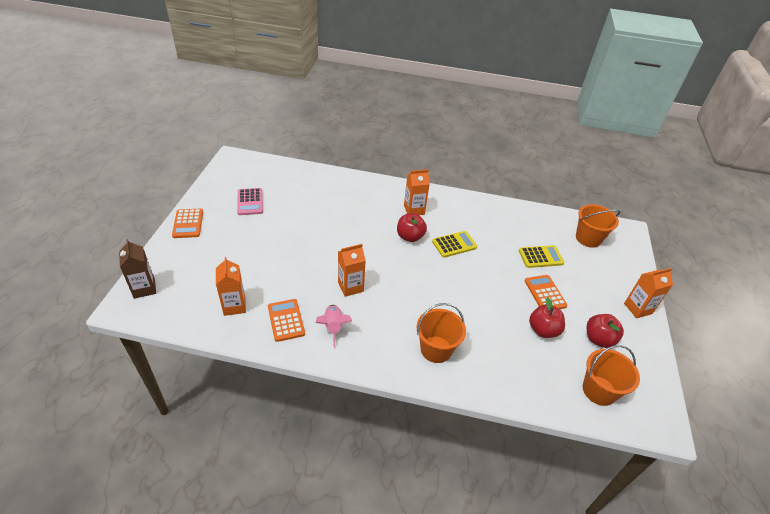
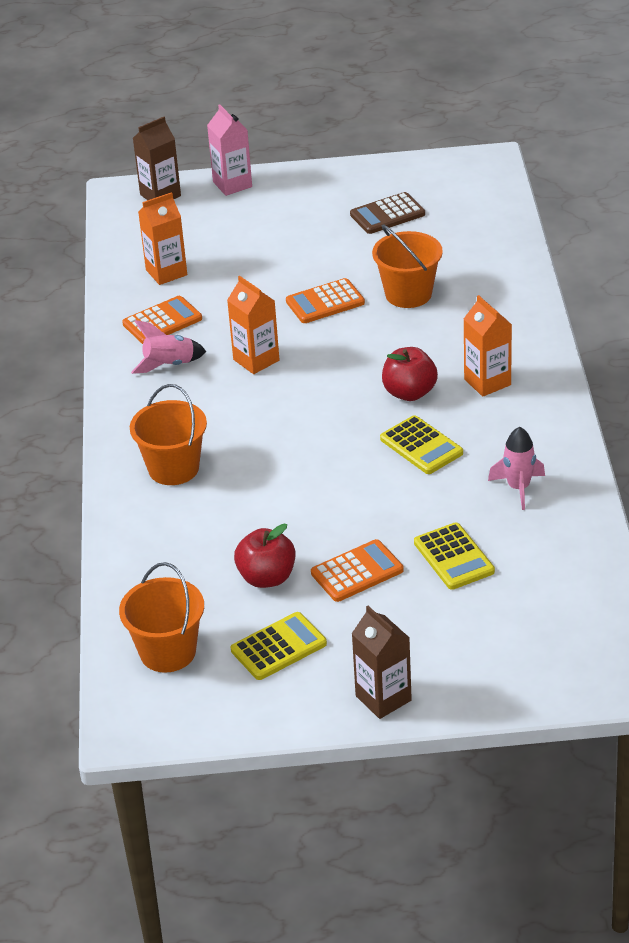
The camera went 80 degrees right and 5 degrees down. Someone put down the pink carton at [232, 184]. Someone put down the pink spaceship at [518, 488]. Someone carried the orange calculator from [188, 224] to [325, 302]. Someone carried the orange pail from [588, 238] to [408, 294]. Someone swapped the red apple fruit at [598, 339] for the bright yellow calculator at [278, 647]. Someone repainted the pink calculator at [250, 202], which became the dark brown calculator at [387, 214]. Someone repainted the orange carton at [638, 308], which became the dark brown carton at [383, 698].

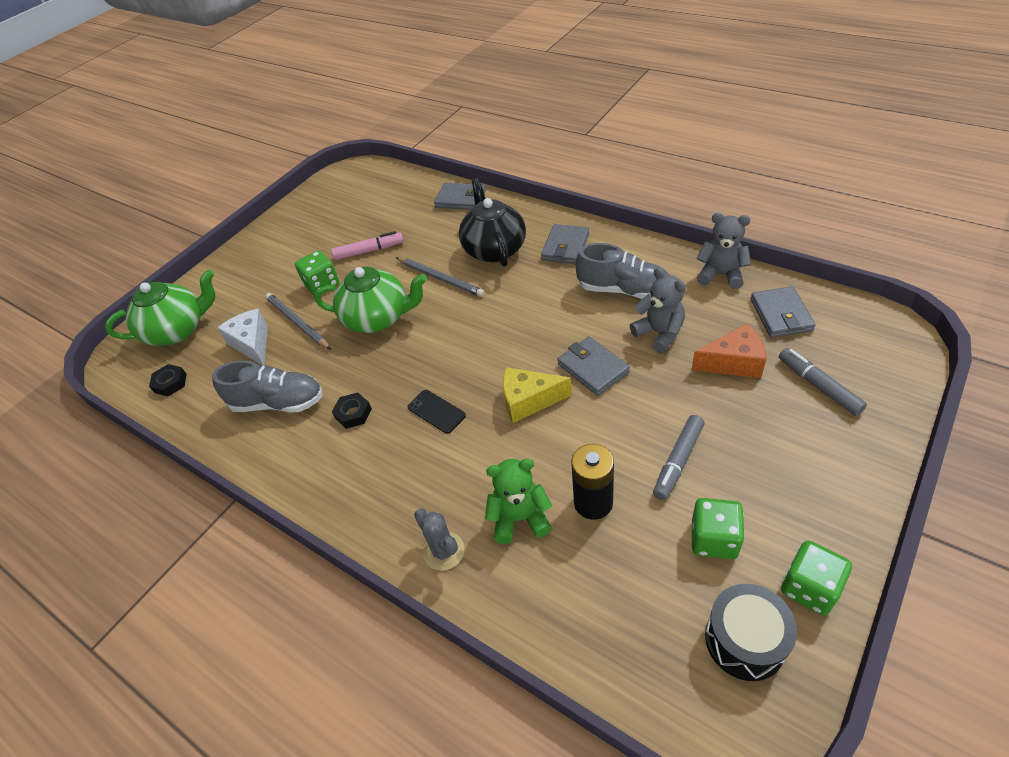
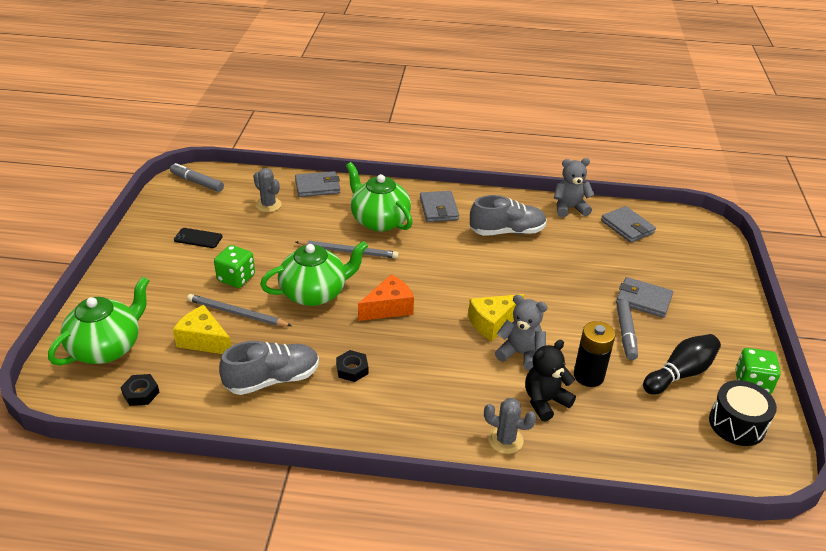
The camera went 35 degrees left and 10 degrees down. Someone took away the pink felt pen at [369, 251]. Someone put down the ash-grey saguaro cactus at [268, 205]. Someone carried the jet-black smartphone from [436, 411] to [198, 238]. Someone carried the ash-grey billfold from [593, 368] to [643, 300]. Someone carried the ash-grey teddy from [659, 333] to [520, 354]. Someone carried the orange cheese from [733, 363] to [389, 308]. Someone carried the ash-grey felt pen from [818, 386] to [197, 182]. Someone swapped the leaf-green game die at [714, 539] for the jet-black skittle at [680, 374]. Someone repainted the white cheese at [252, 344], which became the bright yellow cheese at [204, 340]. Someone repainted the jet-black tea pot at [494, 249], which became the leaf-green tea pot at [379, 221]. Someone repainted the leaf-green teddy at [519, 518], which became the jet-black teddy at [545, 401].

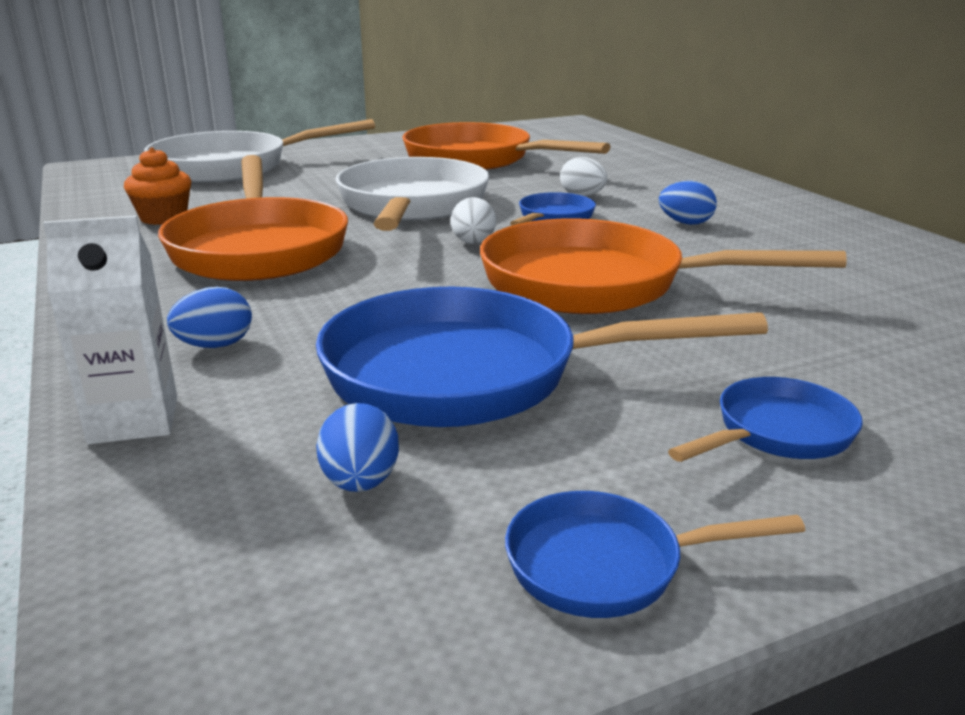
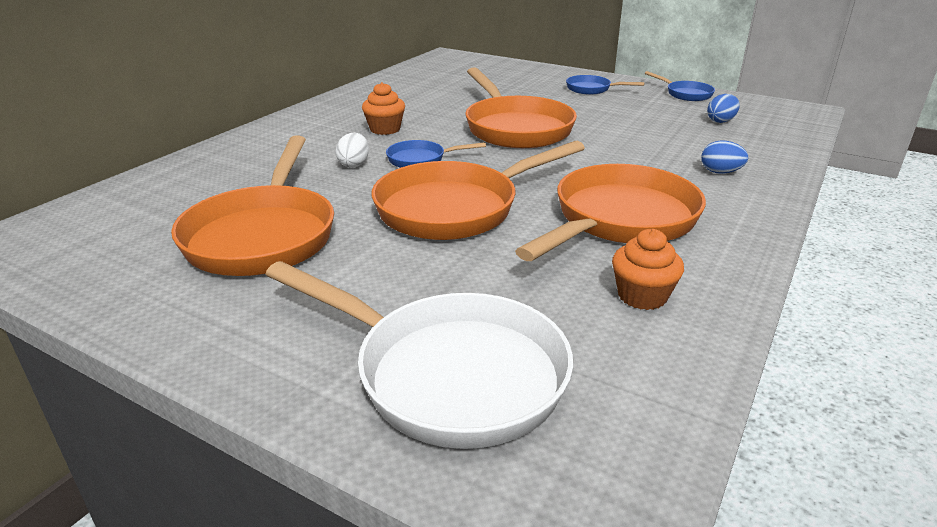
The camera went 125 degrees left and 5 degrees up. Someone took away the white carton at [134, 420]. Someone took away the blue frying pan at [471, 375]. Someone took away the white toy egg at [473, 243]. Someone swapped the blue toy egg at [685, 223] for the orange cupcake at [385, 129]. Someone repainted the white frying pan at [412, 206], which became the orange frying pan at [456, 208].

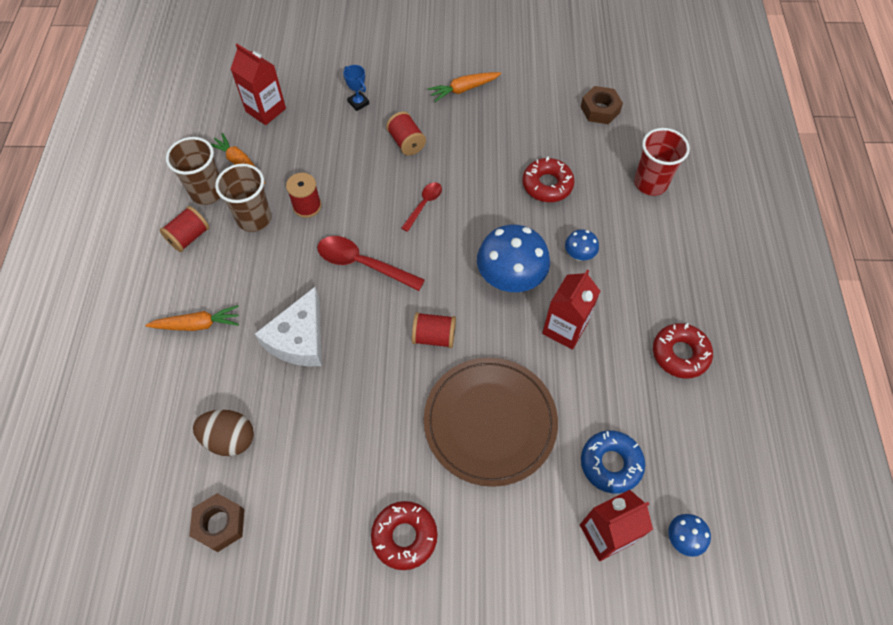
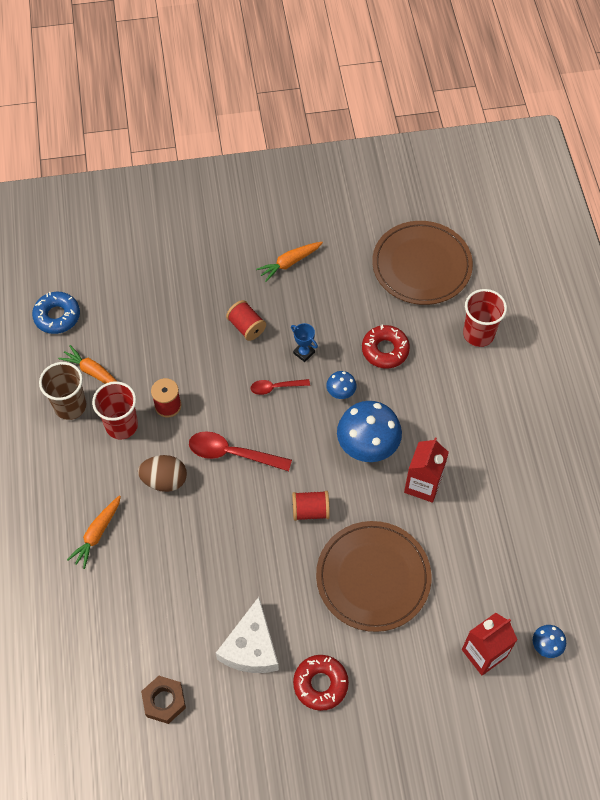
The camera went 10 degrees left and 0 degrees up. Someone took away the red reel of thread at [189, 237]. Someone took away the red carton at [266, 110]. Someone took away the red donut at [680, 354]. Someone carried the dark brown toy egg from [230, 439] to [164, 480]. Someone carried the white cheese from [299, 339] to [251, 647]. Someone carried the blue trophy from [358, 103] to [304, 353]. Someone carried the blue toadstool from [579, 255] to [341, 392]. Someone carried the blue donut from [611, 464] to [57, 316]. Someone swapped the dark brown hex nut at [600, 109] for the dark brown flat dish at [421, 265]. Someone repainted the dark brown cup at [254, 218], which became the red cup at [121, 425]. Someone rotated the orange carrot at [197, 324] by 135 degrees clockwise. Someone rotated the red tablespoon at [424, 205] by 120 degrees counterclockwise.

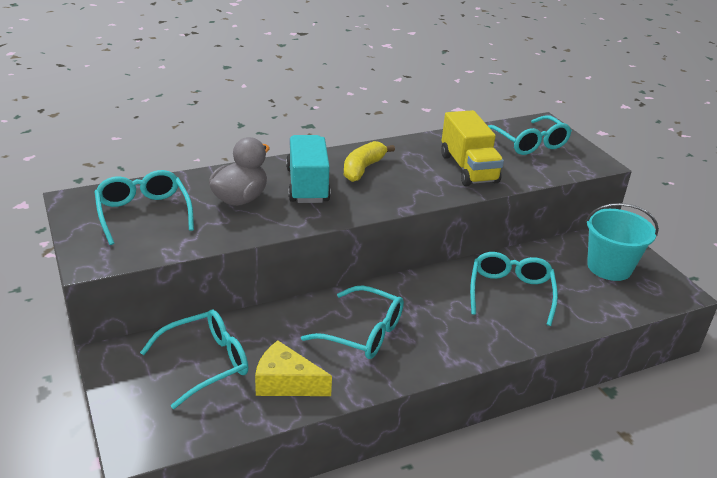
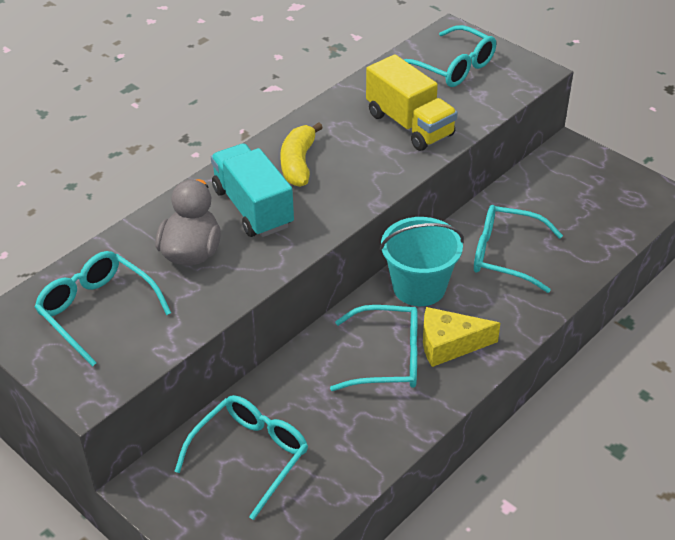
The camera went 20 degrees left and 10 degrees up. Someone carried the bright yellow cheese from [286, 383] to [449, 345]. Someone carried the turquoise pail from [609, 267] to [419, 287]. Someone rotated the turquoise eyeglasses at [510, 293] by 60 degrees counterclockwise.

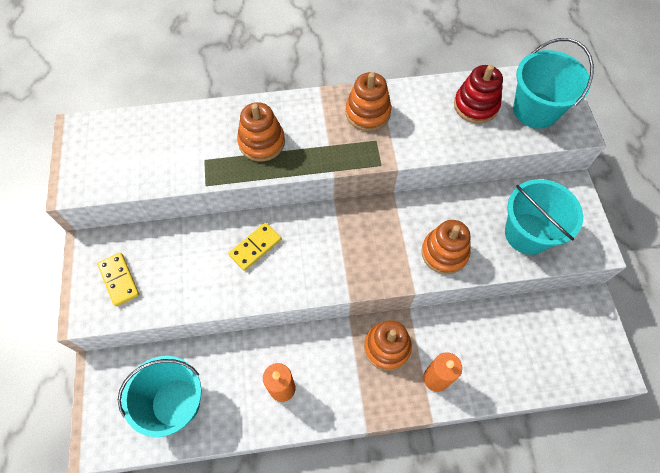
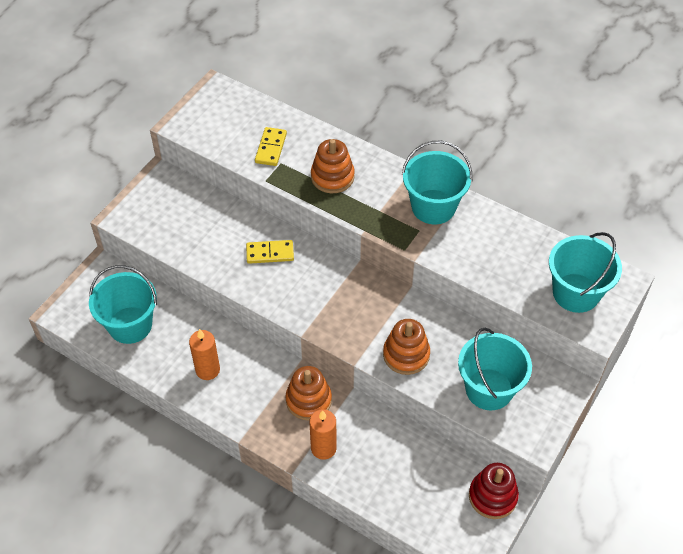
The camera went 40 degrees right and 10 degrees down. Someone carried the bright yellow domino tile from [119, 280] to [271, 148]. Someone carried the red ring stacker from [476, 105] to [492, 496]. Someone swapped the orange ring stacker at [367, 113] for the turquoise pail at [433, 207].

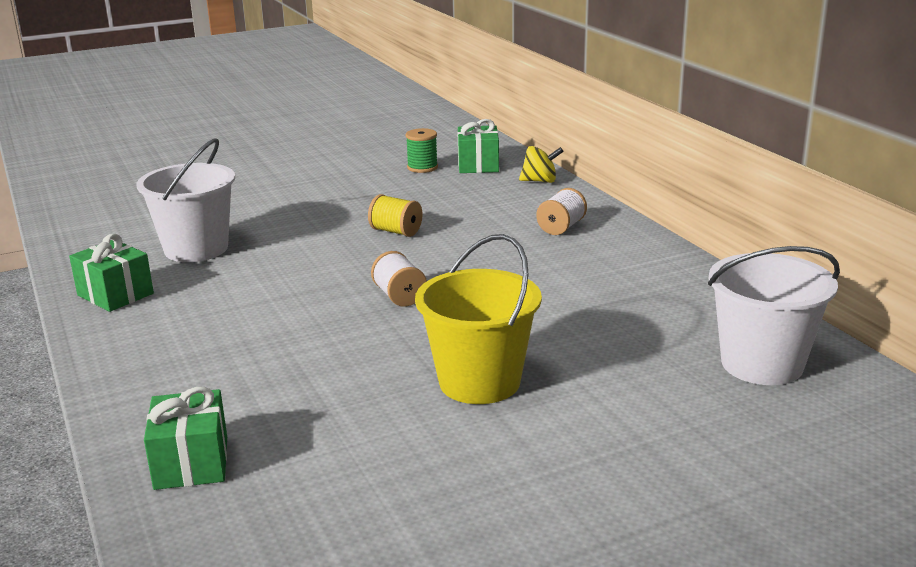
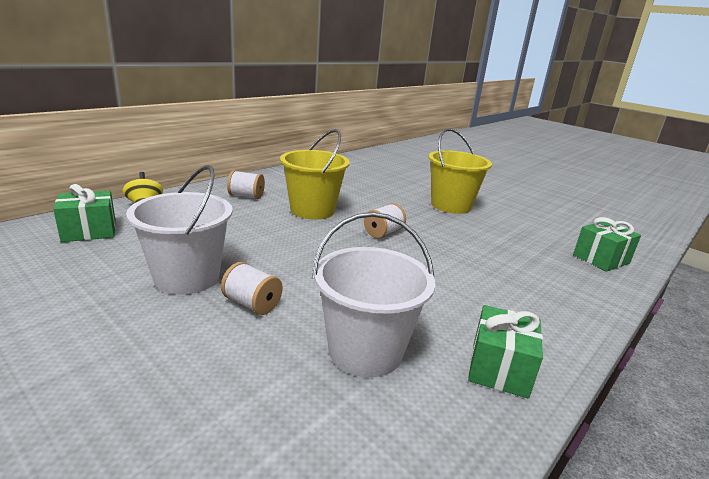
The camera went 115 degrees left and 0 degrees up. Someone took away the bright yellow reel of thread at [396, 231]. Someone took away the leaf-green reel of thread at [422, 167]. Someone put down the white reel of thread at [252, 304]. Someone put down the bright yellow pail at [312, 210]. Someone carried the white pail from [762, 364] to [187, 277].

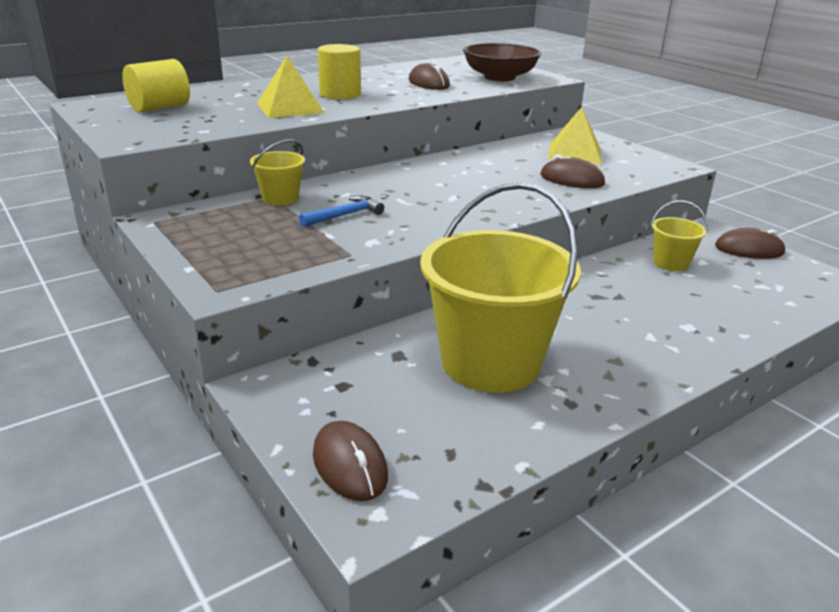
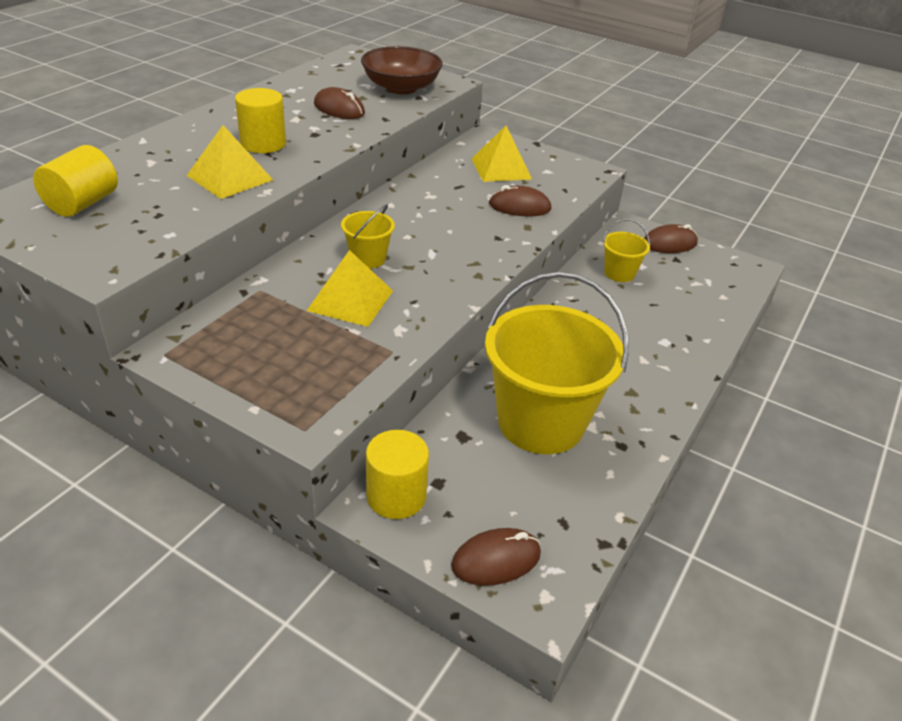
The camera went 25 degrees left and 10 degrees up. Someone put down the bright yellow cylinder shape at [396, 496]. Someone carried the bright yellow pail from [280, 198] to [368, 258]. Someone swapped the blue hammer at [345, 215] for the bright yellow solid pyramid at [350, 300]. Someone rotated the dark brown computer mouse at [349, 465] by 60 degrees counterclockwise.

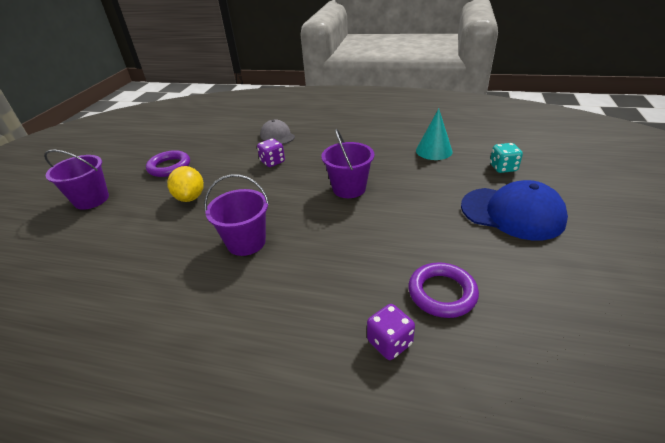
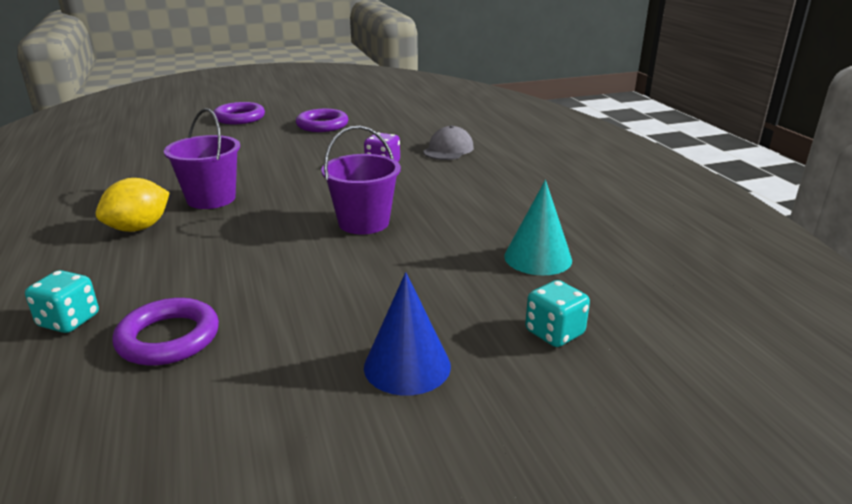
The camera went 55 degrees right and 10 degrees down. Someone carried the bright yellow citrus fruit from [190, 197] to [139, 228]. Someone swapped the purple pail at [91, 199] for the purple torus at [239, 118]. Someone swapped the blue baseball cap at [512, 213] for the blue cone at [407, 366]. Someone repainted the purple game die at [389, 342], which became the turquoise game die at [69, 321].

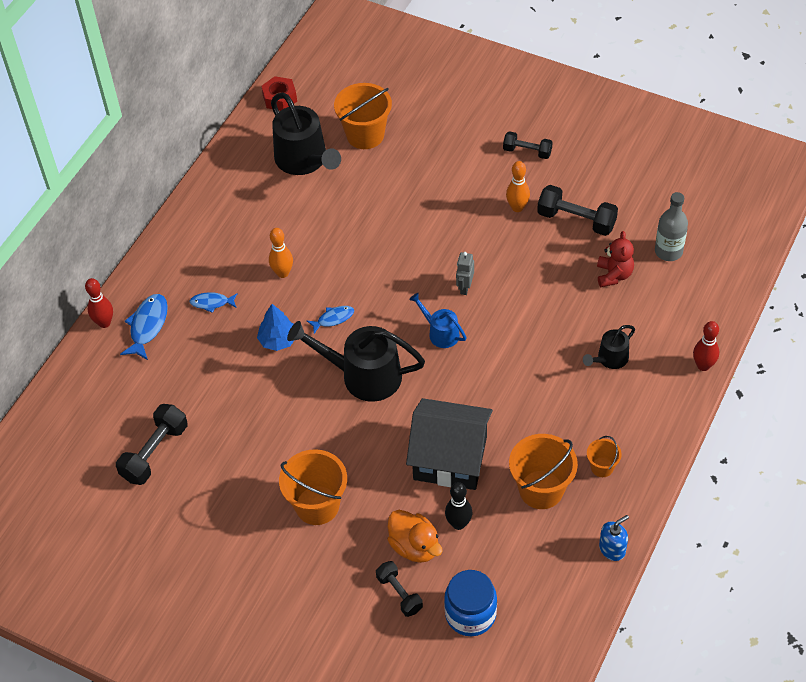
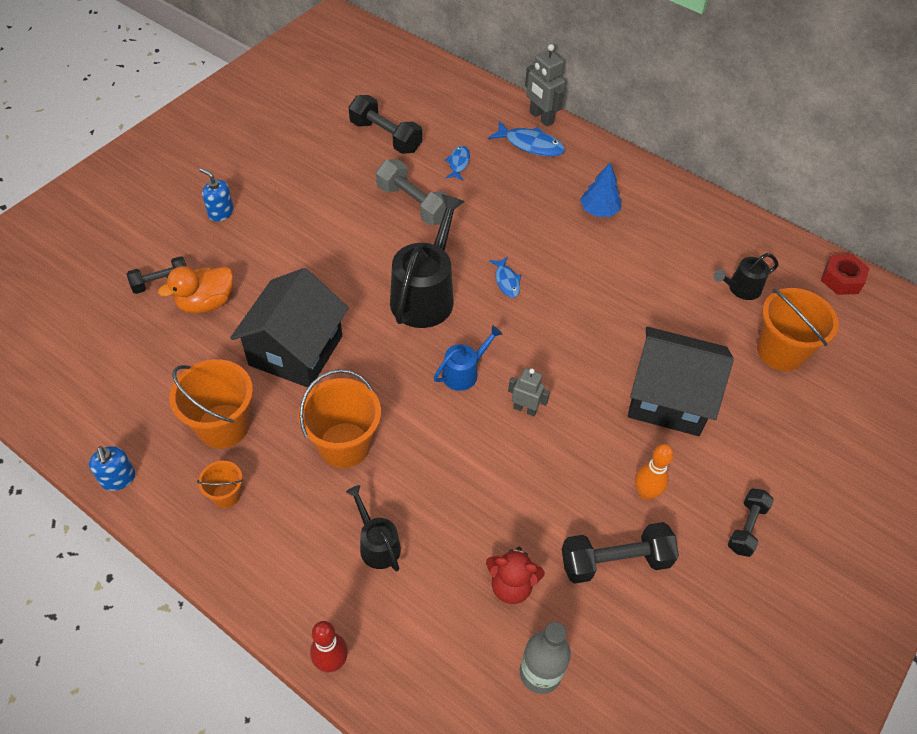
The camera went 95 degrees right and 0 degrees up. Someone took away the orange skittle at [283, 273]. Someone took away the blue jar at [470, 614]. Someone took away the jet-black skittle at [458, 524]. Someone put down the blue soap pump at [221, 212]. Someone put down the ash-grey dumbbell at [413, 204]. Someone put down the jet-black house at [668, 398]. Someone carried the blue fish from [212, 303] to [458, 163]. Someone carried the blue toy tree from [278, 340] to [599, 210]. Someone carried the orange pail from [317, 505] to [344, 445]. Someone swapped the red skittle at [104, 323] for the ash-grey robot figure at [541, 118]. Someone rotated the jet-black dumbbell at [576, 220] by 45 degrees clockwise. Someone scaled the jet-black watering can at [304, 160] by 0.53.

